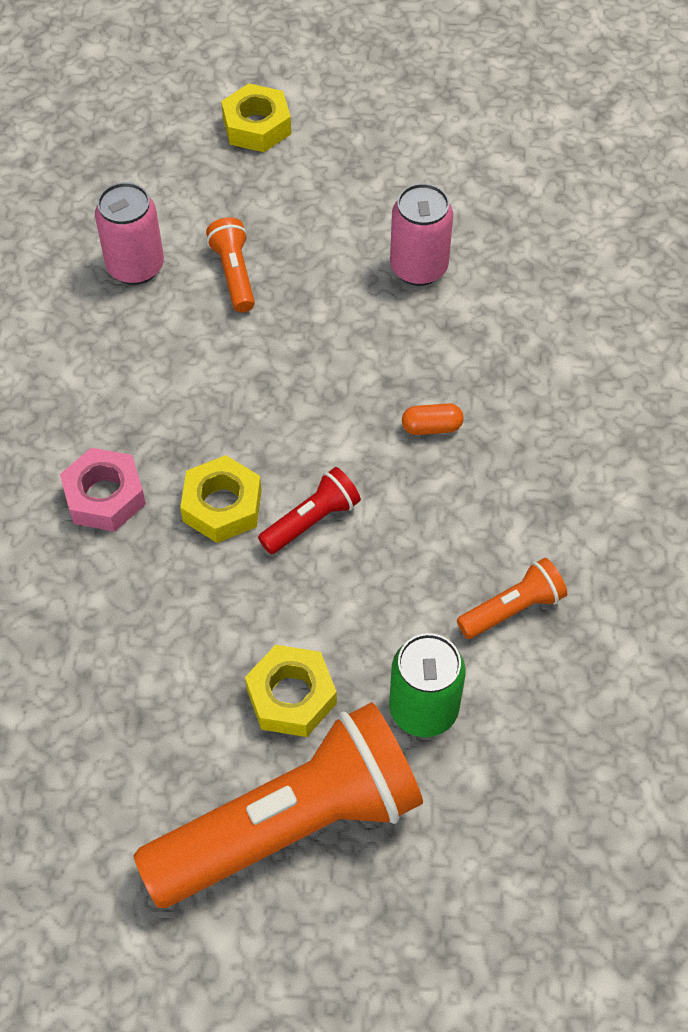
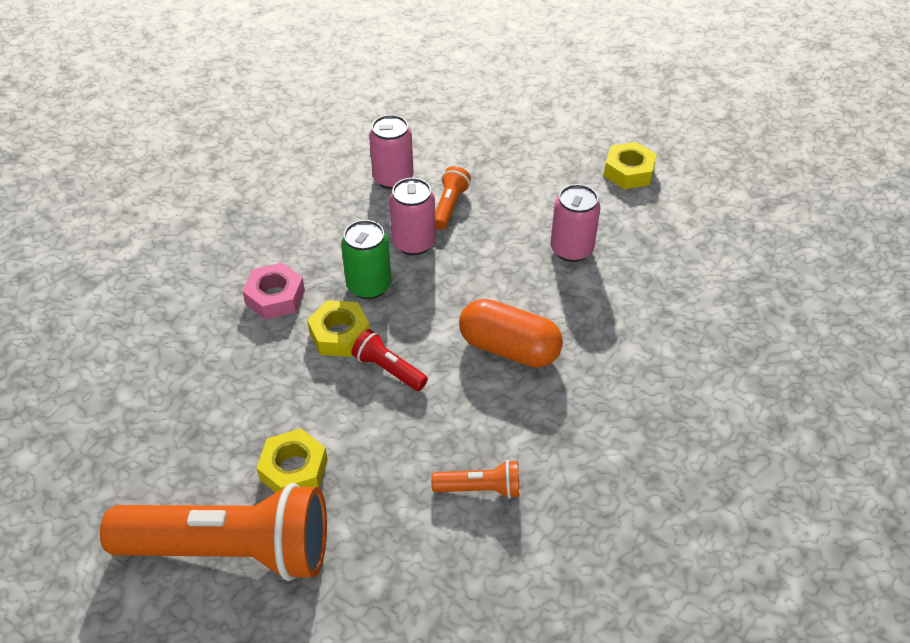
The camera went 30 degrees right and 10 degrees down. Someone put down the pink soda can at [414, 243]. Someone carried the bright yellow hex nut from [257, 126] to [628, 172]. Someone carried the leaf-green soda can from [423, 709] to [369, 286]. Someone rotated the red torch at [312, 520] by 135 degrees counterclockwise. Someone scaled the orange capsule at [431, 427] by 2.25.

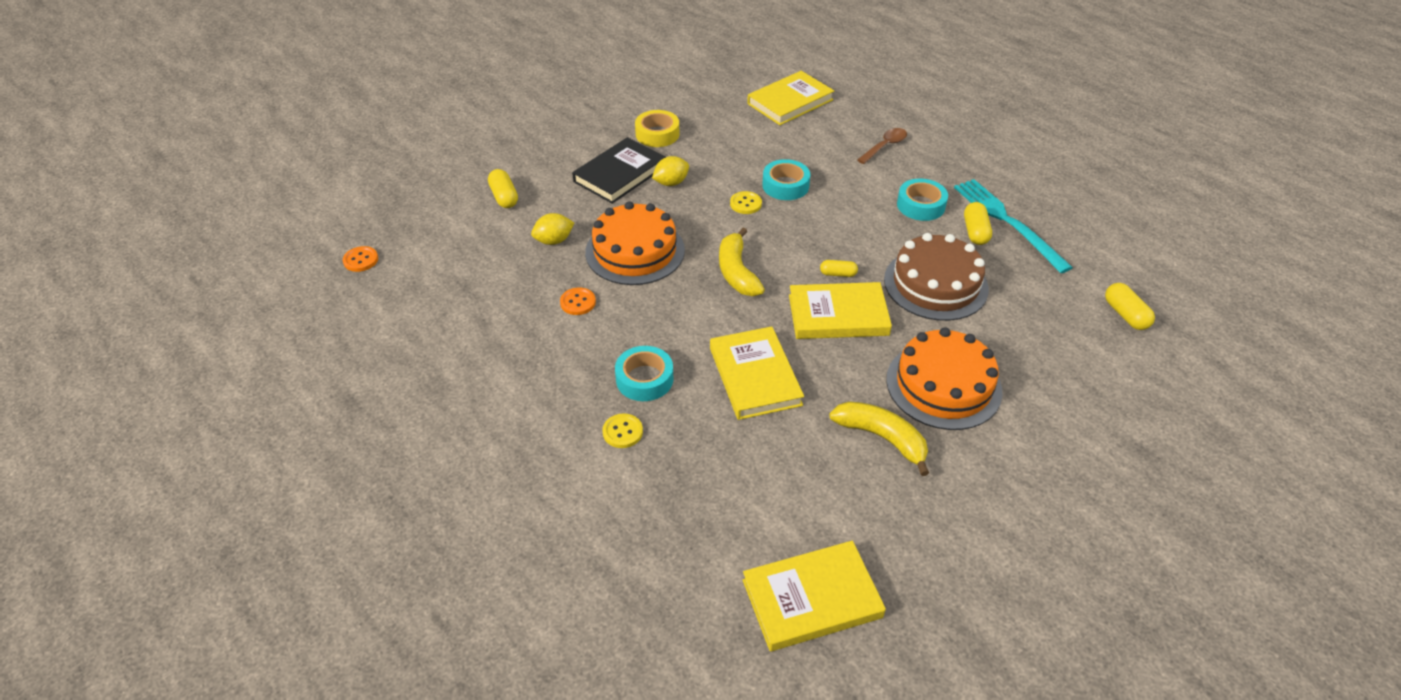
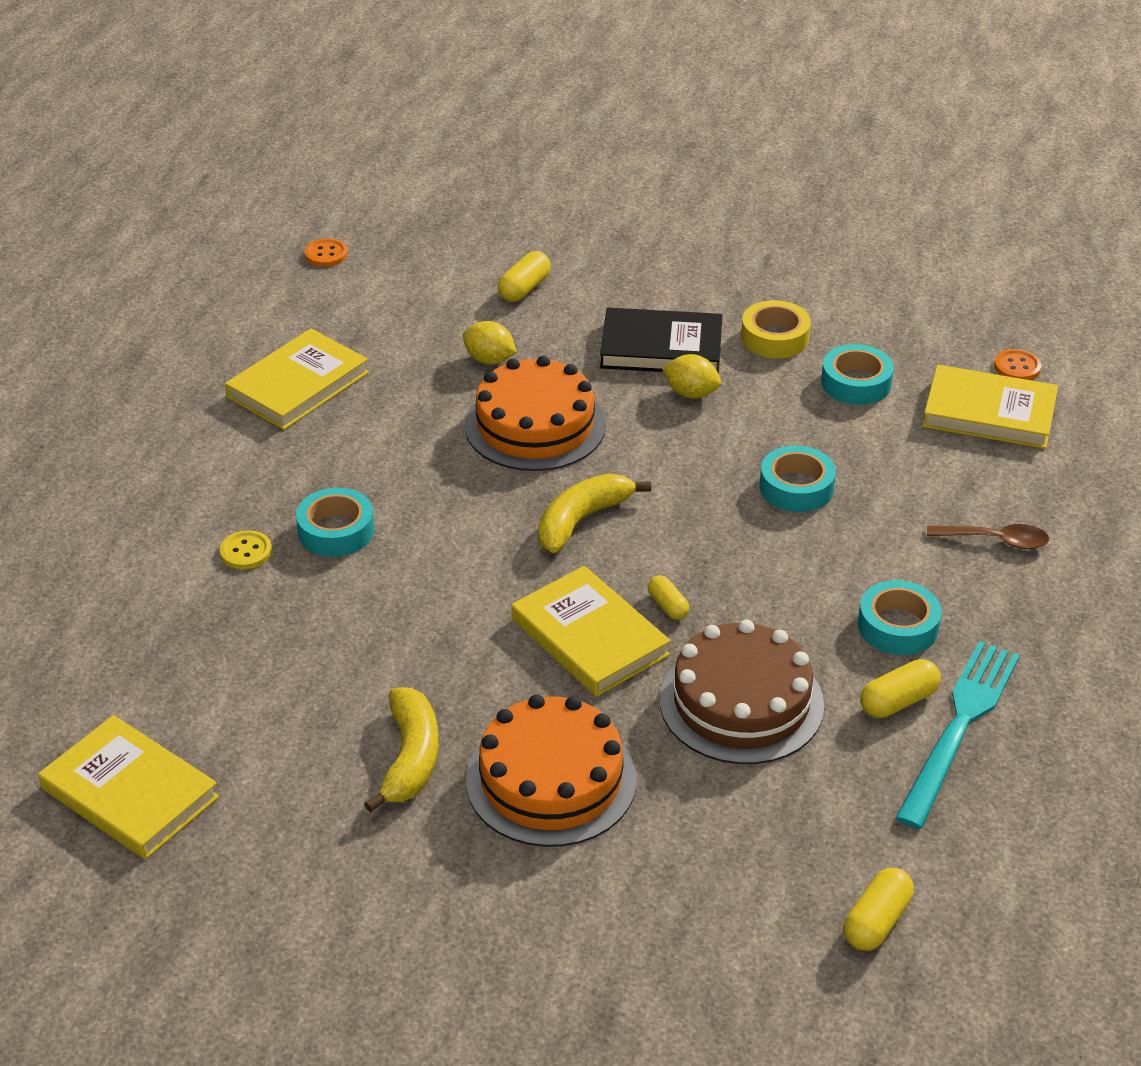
The camera went 55 degrees right and 5 degrees down. Someone took away the bright yellow button at [745, 204]. Someone put down the turquoise sticky tape at [856, 383]. Someone carried the orange button from [578, 302] to [1017, 367]. Someone carried the bright yellow hardback from [755, 376] to [298, 385].

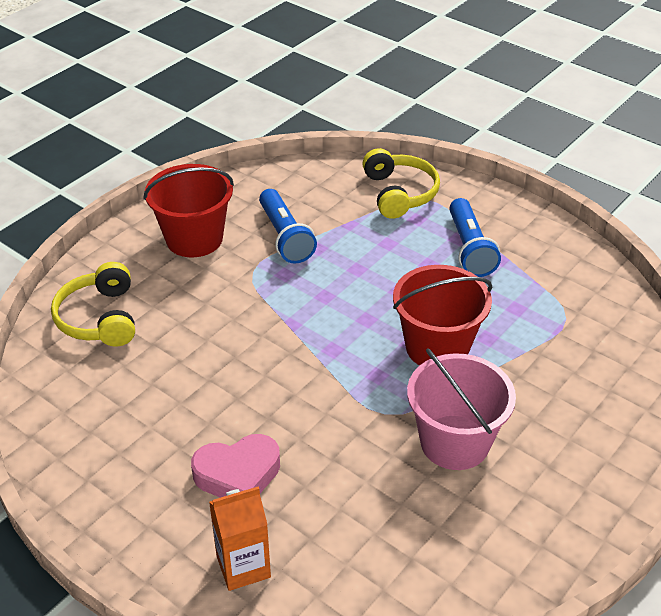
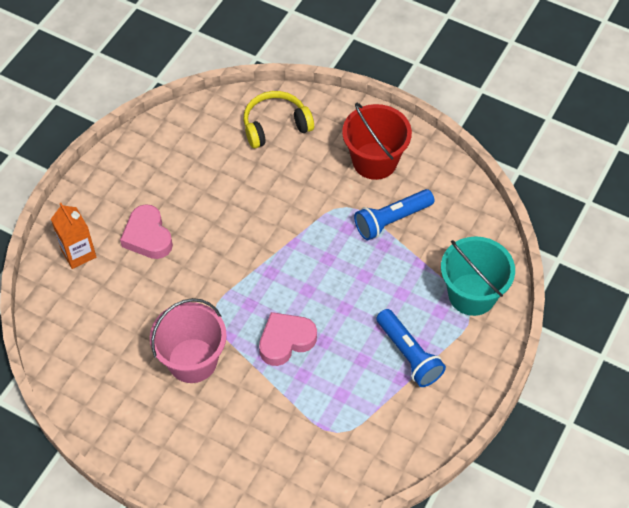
The camera went 80 degrees right and 15 degrees up. Someone swapped the bright yellow headphones at [399, 193] for the turquoise pail at [472, 294]. Someone swapped the red pail at [437, 347] for the pink love heart at [286, 341]. Someone rotated the blue torch at [469, 249] by 105 degrees counterclockwise.

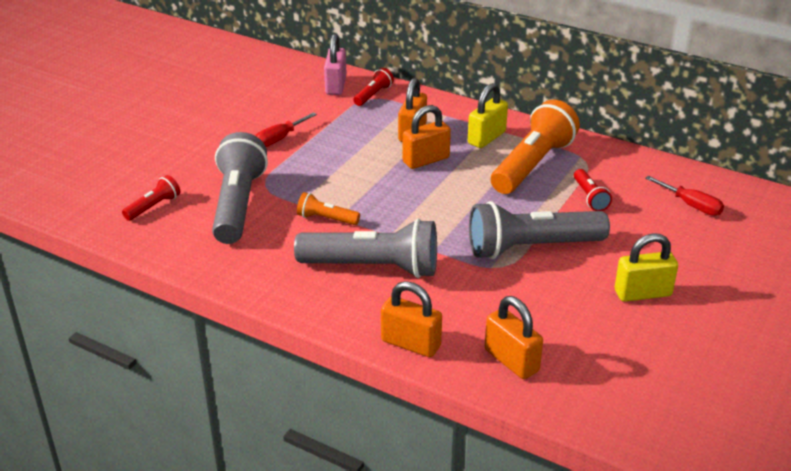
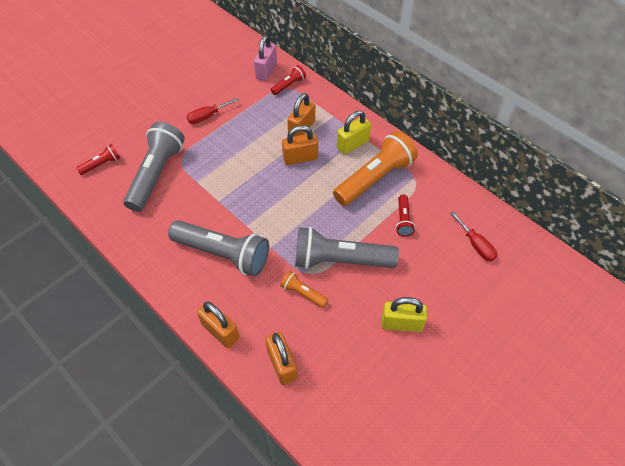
The camera went 15 degrees right and 20 degrees up. Someone carried the orange torch from [326, 219] to [303, 293].

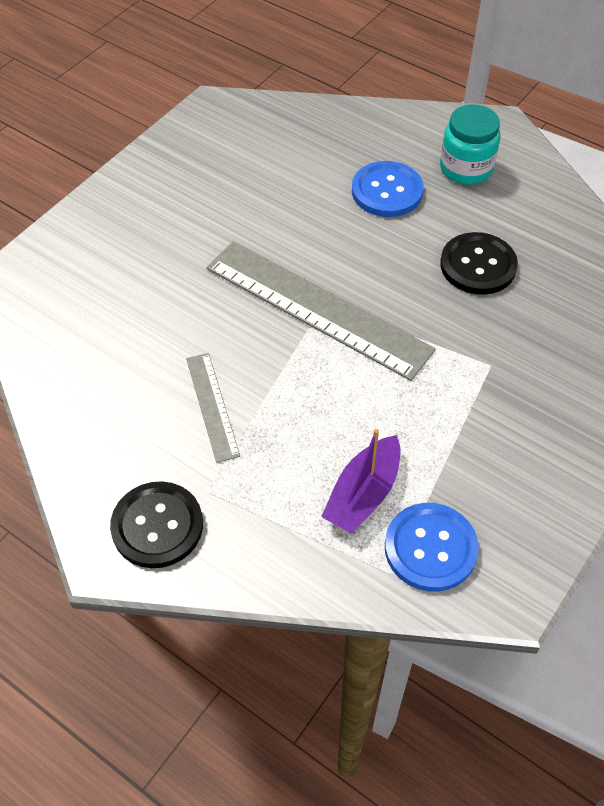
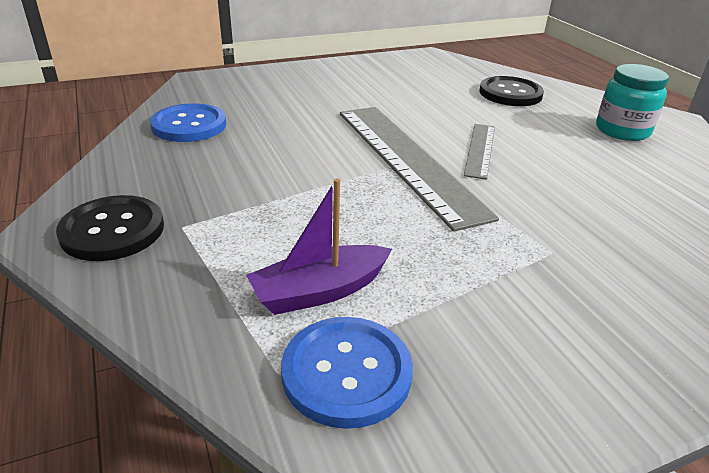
The camera went 30 degrees right and 20 degrees down. Someone carried the ash-grey measuring stick from [212, 406] to [480, 150]. Someone carried the blue button from [387, 191] to [189, 125]. Someone carried the jet-black button from [478, 265] to [510, 93].

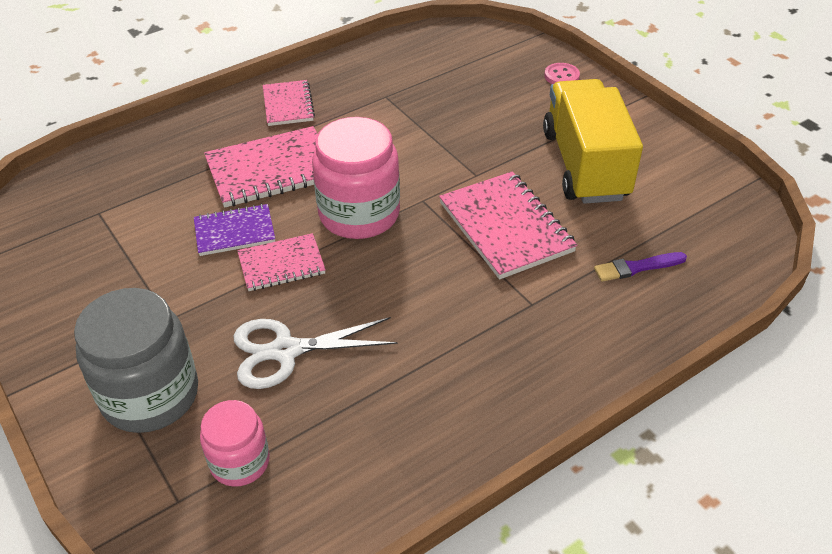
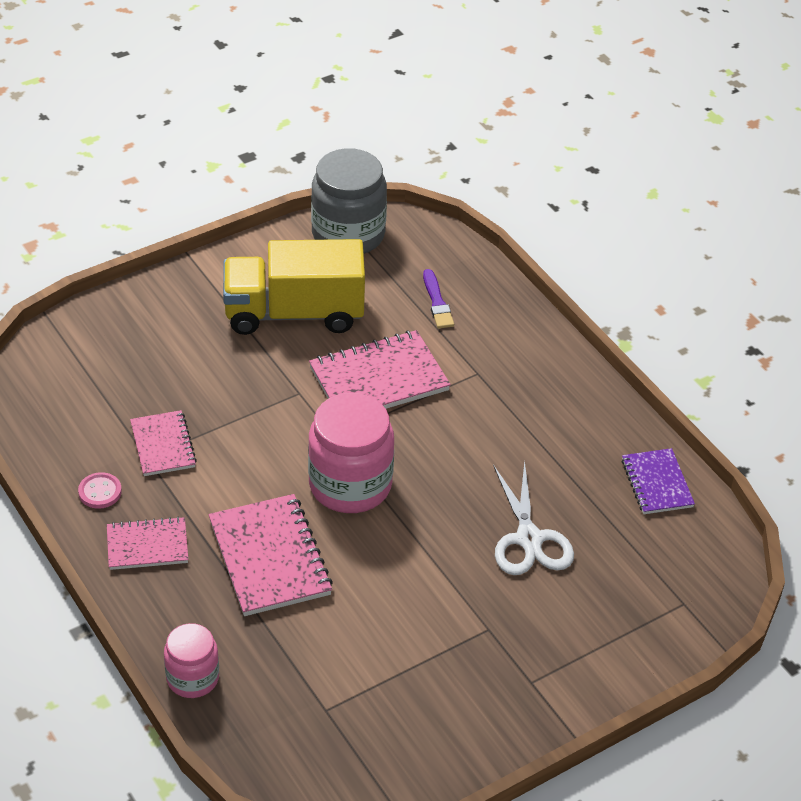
The camera went 90 degrees left and 0 degrees up. Someone carried the ash-grey jar from [150, 395] to [348, 234]. Someone carried the purple notepad from [234, 232] to [656, 483]. Someone carried the pink jar from [240, 462] to [192, 678]. Someone carried the pink notepad from [281, 264] to [163, 445]. Someone carried the pink button from [561, 76] to [100, 492].

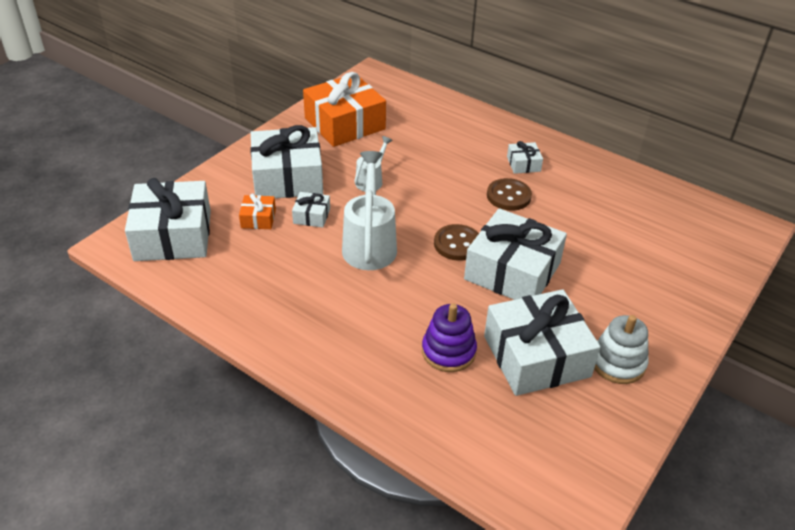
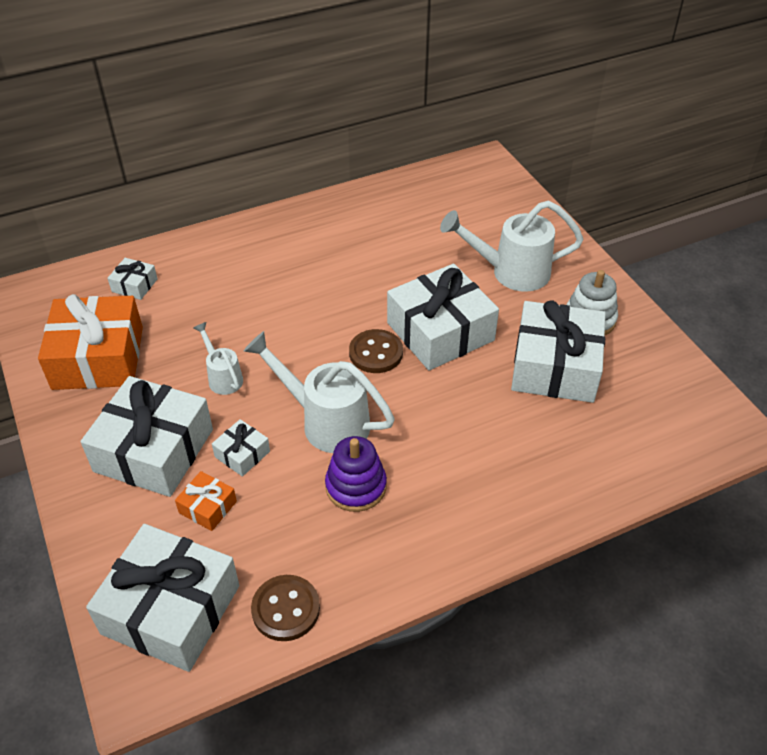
The camera went 60 degrees left and 5 degrees up. Someone put down the white watering can at [511, 272]. Someone carried the purple ring stacker from [448, 351] to [356, 486]. Someone carried the dark brown button from [508, 196] to [286, 609]. Someone carried the white wrapped gift from [523, 164] to [134, 285].

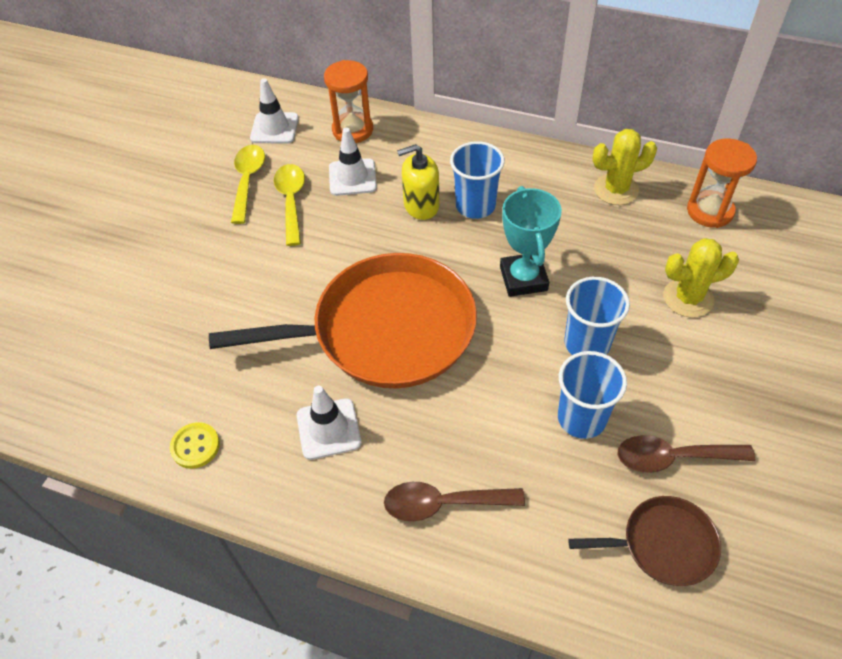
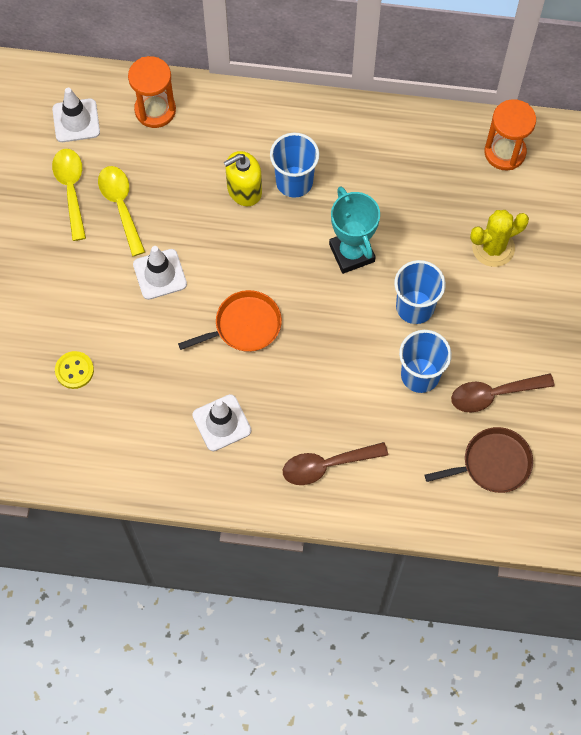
The camera went 15 degrees left and 15 degrees up. Someone took away the bright yellow saguaro cactus at [616, 189]. Someone carried the bright yellow button from [195, 446] to [74, 370]. Someone carried the white safety cone from [352, 177] to [160, 274]. Someone scaled the orange frying pan at [385, 330] by 0.48.

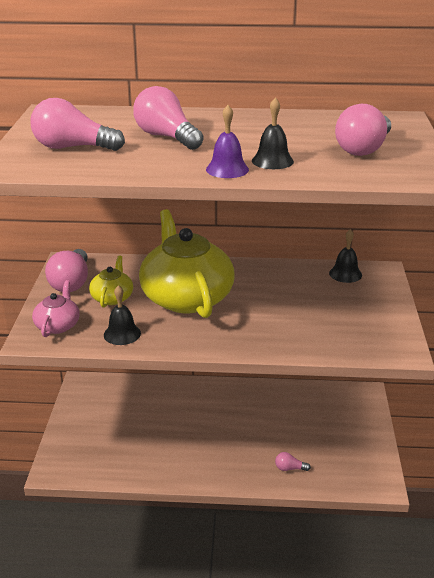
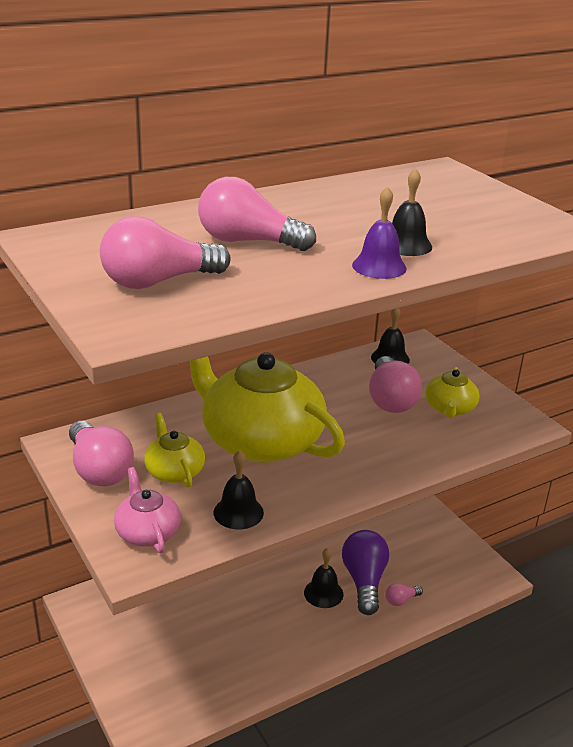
The camera went 35 degrees left and 0 degrees up. Someone put down the jet-black hand bell at [323, 593]. Someone put down the purple bulb at [364, 581]. Someone put down the bright yellow tea pot at [450, 408]. Someone carried the pink bulb from [364, 149] to [390, 399].

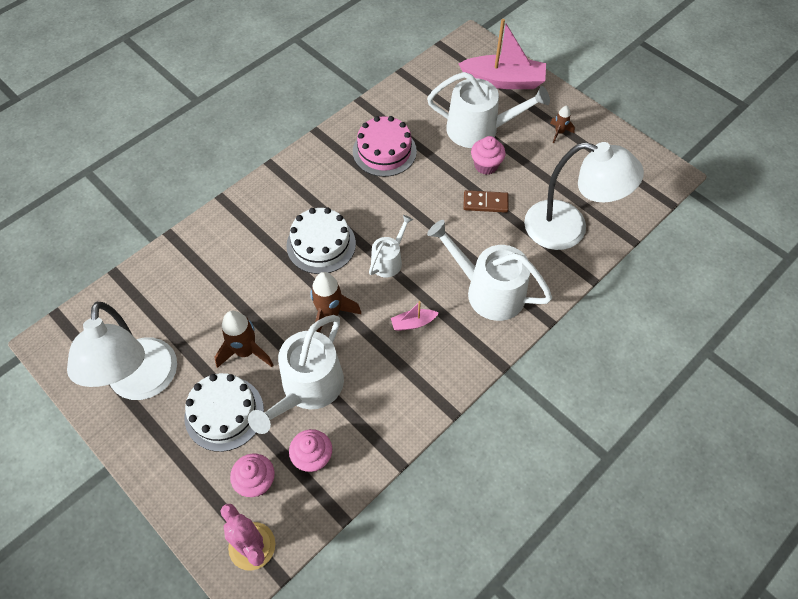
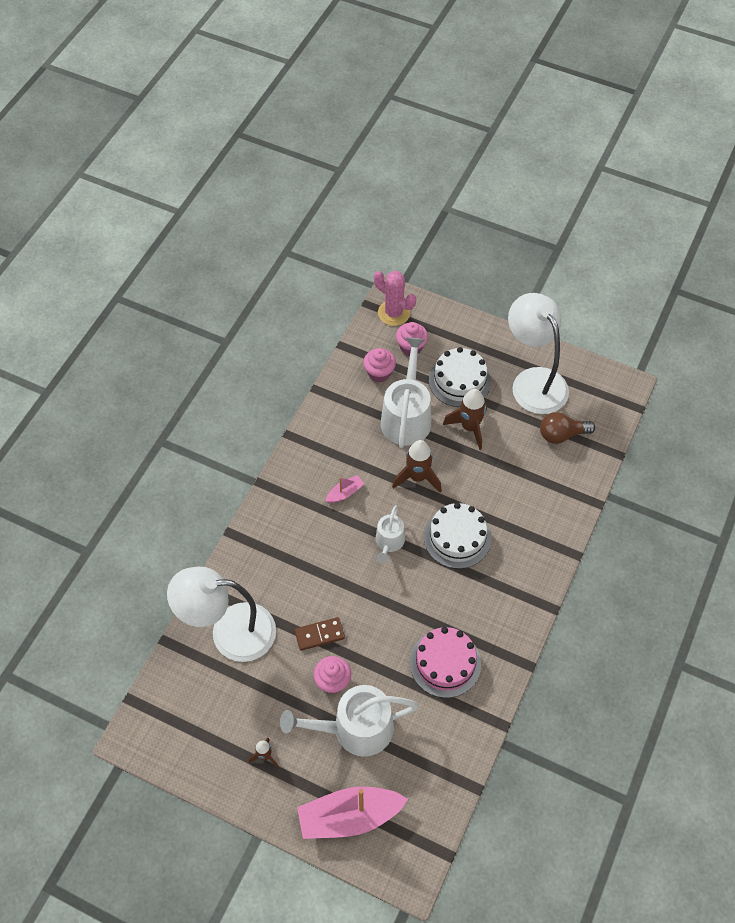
The camera went 160 degrees right and 0 degrees up. Someone took away the white watering can at [488, 291]. Someone put down the dark brown bulb at [561, 434].

